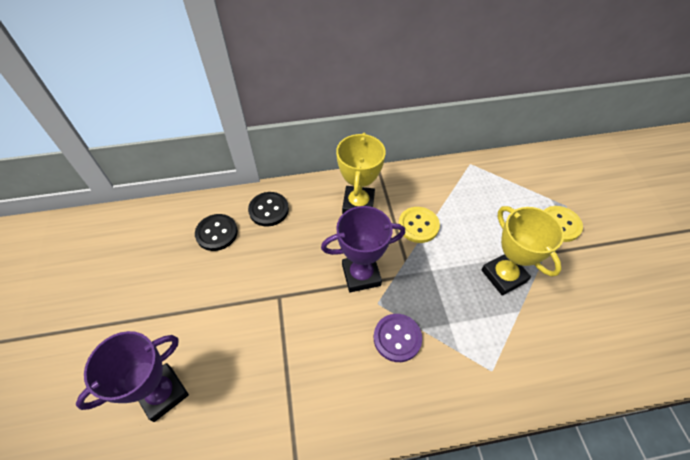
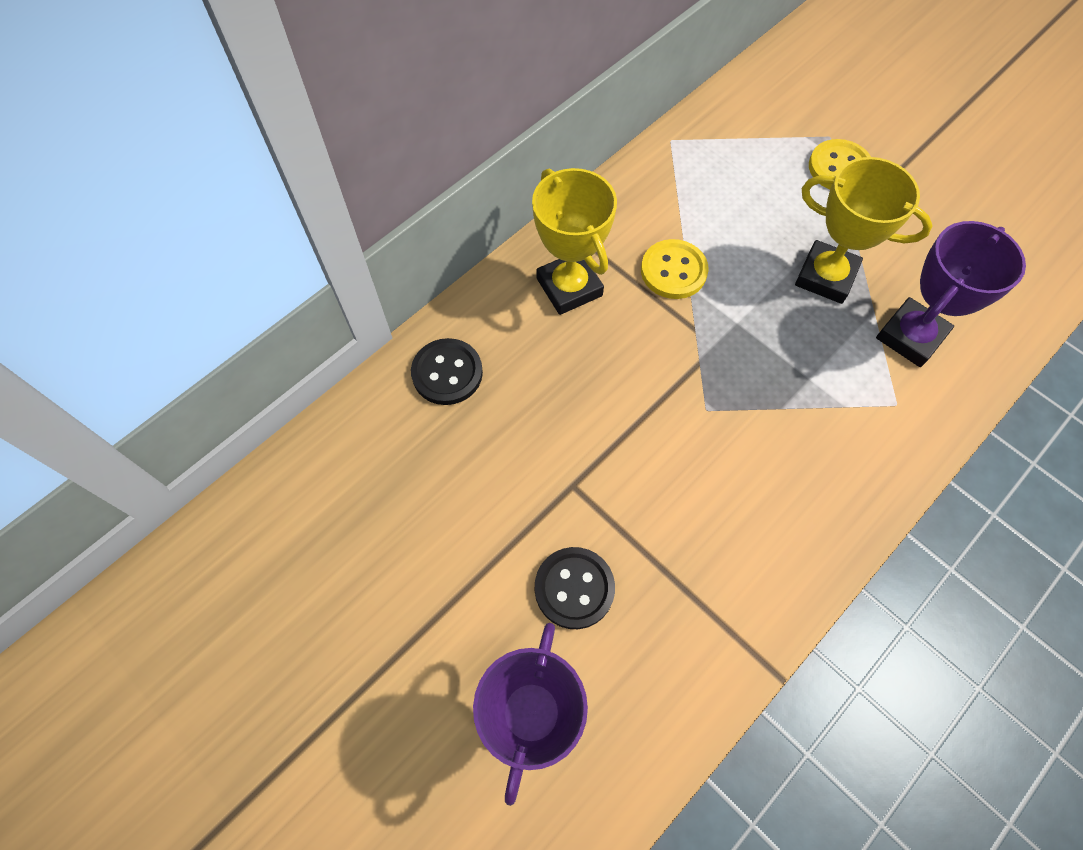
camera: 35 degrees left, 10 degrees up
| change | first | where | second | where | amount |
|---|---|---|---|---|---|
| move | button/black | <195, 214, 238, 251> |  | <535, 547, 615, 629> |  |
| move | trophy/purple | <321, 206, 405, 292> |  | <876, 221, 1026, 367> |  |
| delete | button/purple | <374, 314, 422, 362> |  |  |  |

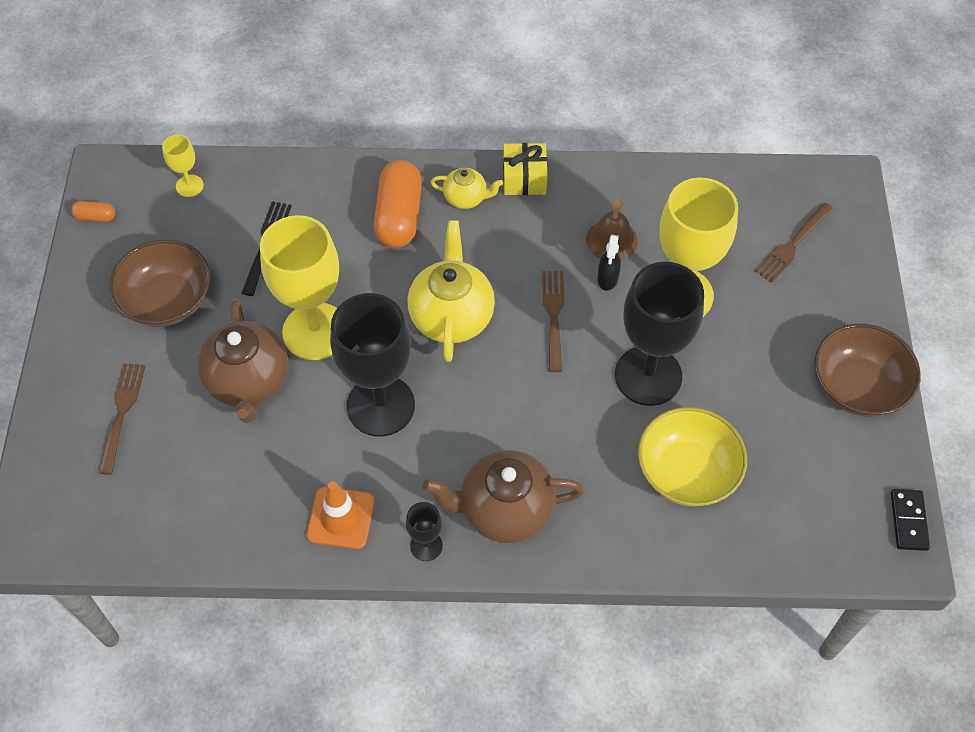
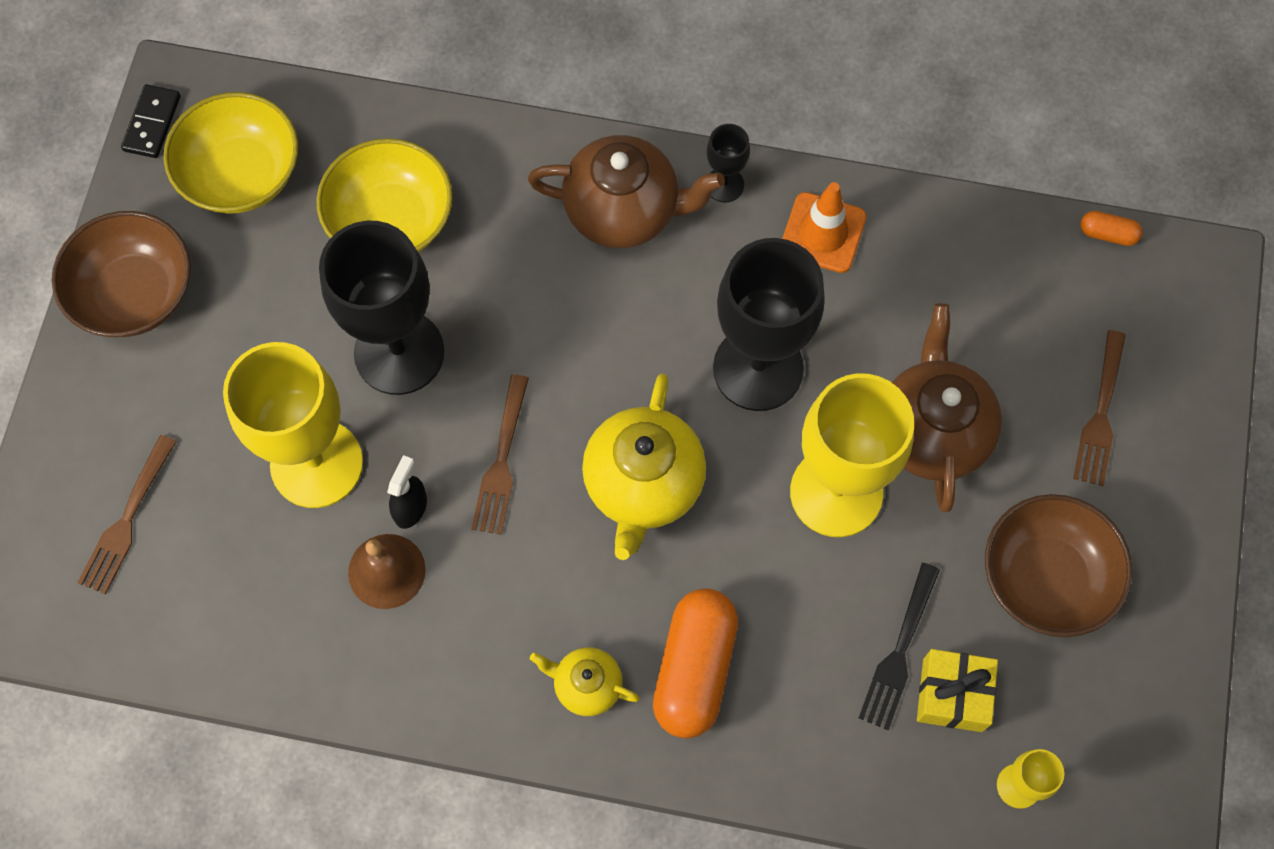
camera: 170 degrees left, 10 degrees up
| change | first | where | second | where | amount |
|---|---|---|---|---|---|
| move | capsule/orange | <71, 201, 115, 222> |  | <1080, 211, 1143, 246> |  |
| move | gift/yellow | <503, 143, 547, 195> |  | <917, 649, 998, 732> |  |
| rotate | fork/brown | <755, 203, 834, 283> |  | <77, 435, 177, 595> | 150 degrees clockwise |
| insert |  |  | bowl/yellow | <163, 92, 298, 214> |  |

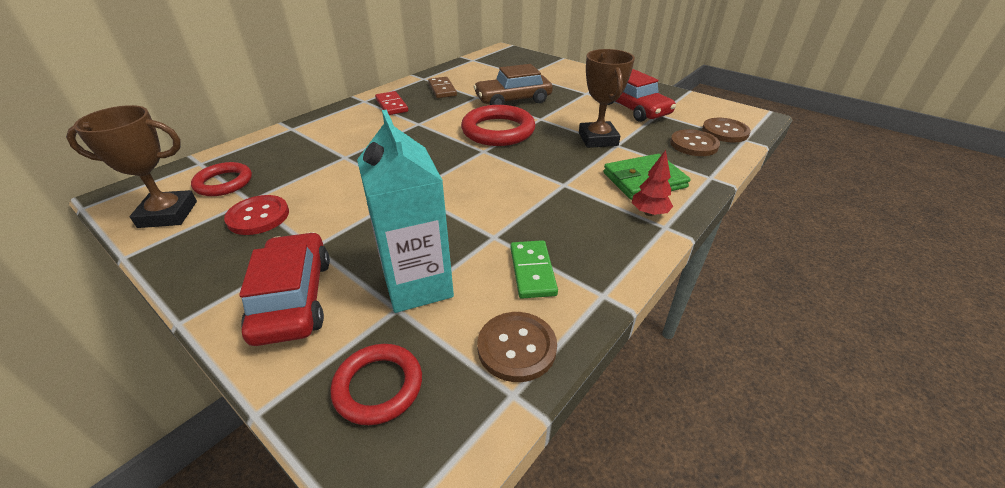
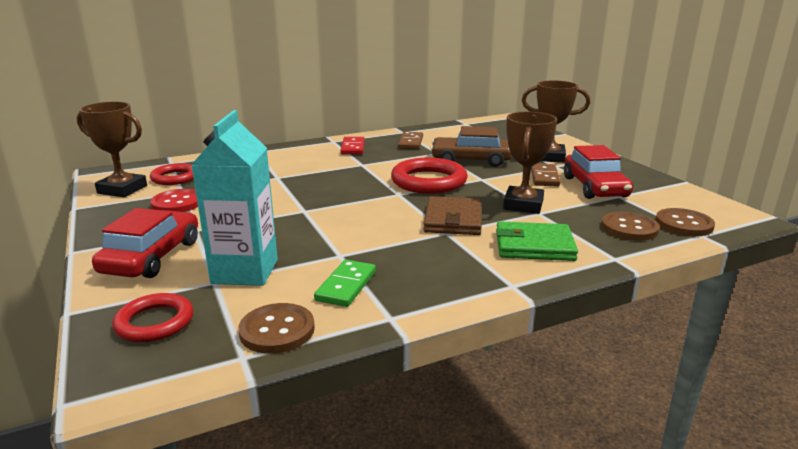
camera: 25 degrees right, 15 degrees down
| change | first | where | second | where | amount |
|---|---|---|---|---|---|
| delete | tree/red | <632, 150, 673, 216> |  |  |  |
| insert |  |  | wallet/brown | <424, 196, 482, 235> |  |
| insert |  |  | trophy/brown | <522, 80, 590, 163> |  |
| insert |  |  | domino/brown | <531, 163, 560, 187> |  |

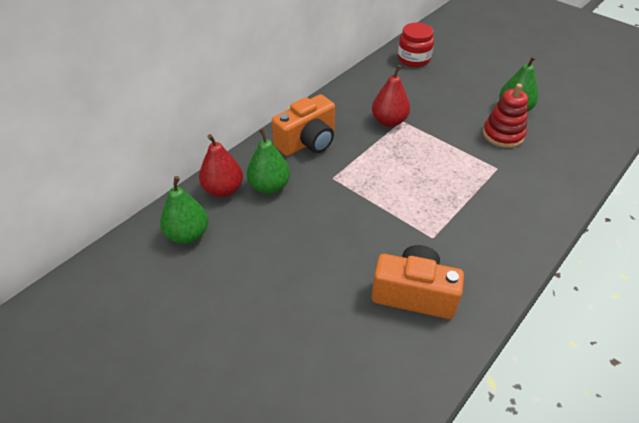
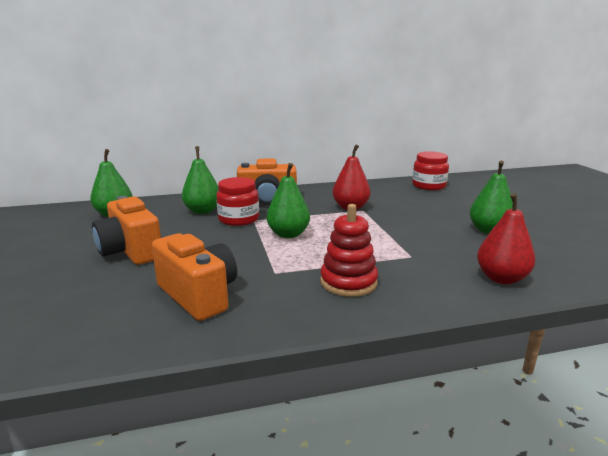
camera: 35 degrees right, 25 degrees down
| change | first | where | second | where | amount |
|---|---|---|---|---|---|
| move | pear/red | <199, 134, 243, 197> |  | <477, 193, 535, 284> |  |
| move | stacking toy/red | <483, 83, 528, 148> |  | <320, 204, 378, 297> |  |
| insert |  |  | camera/orange | <92, 196, 161, 265> |  |
| insert |  |  | jar/red | <216, 177, 259, 226> |  |
| insert |  |  | pear/green | <267, 163, 310, 238> |  |

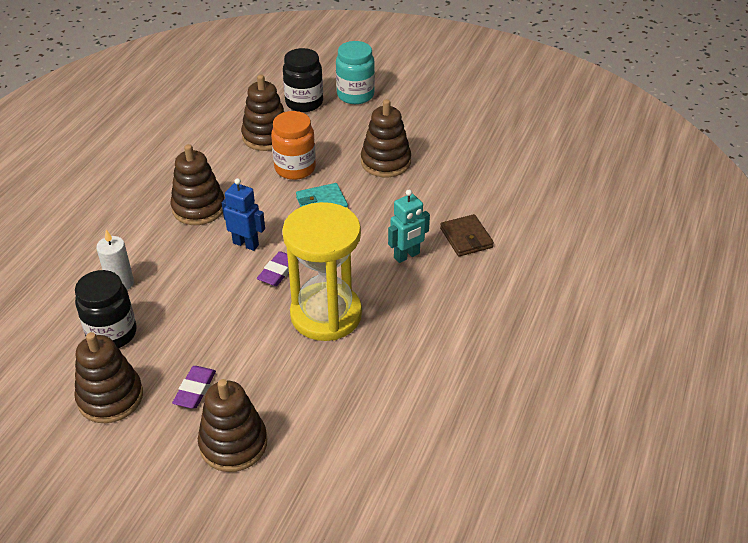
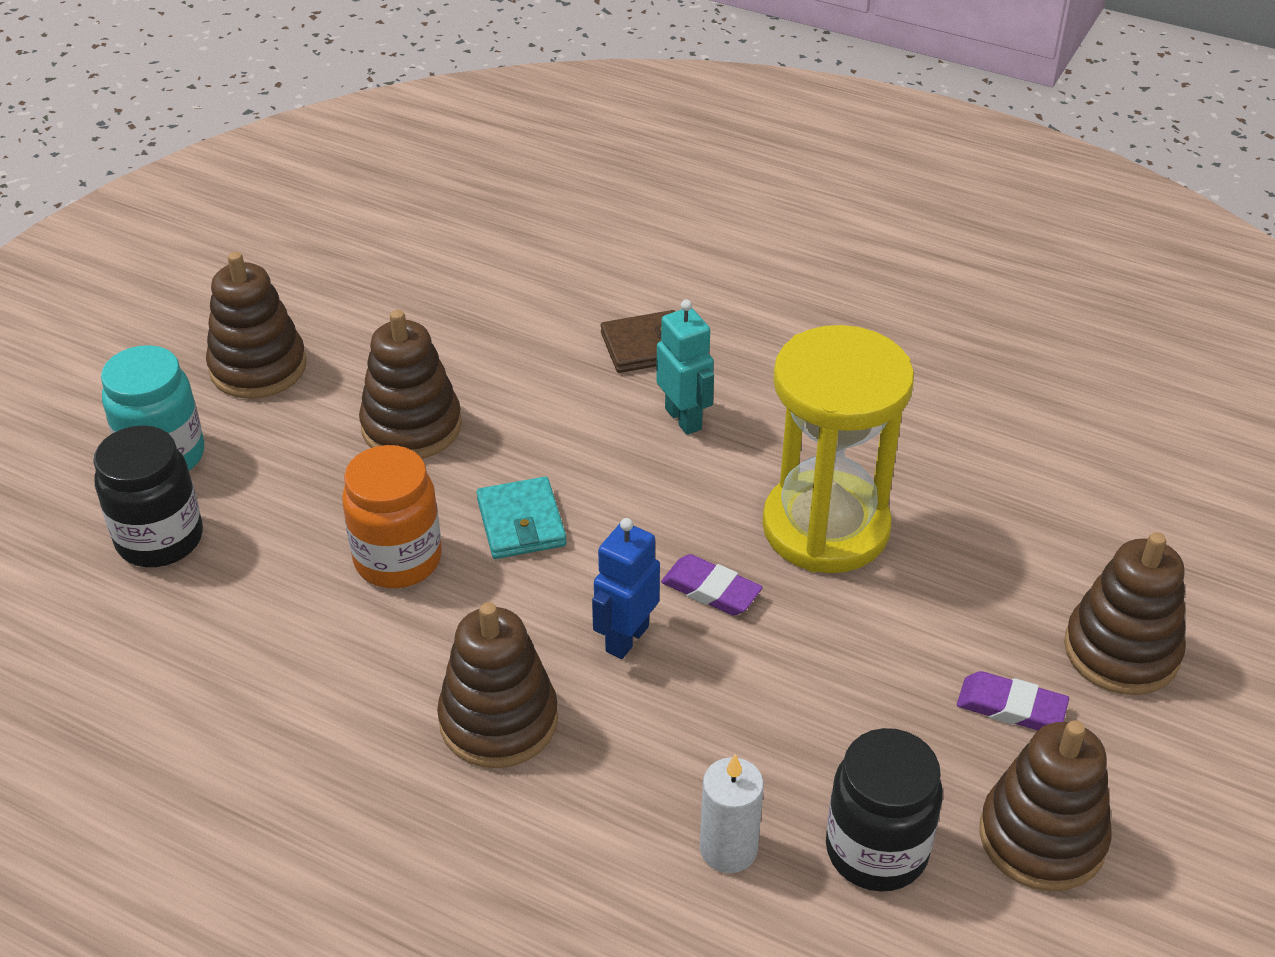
camera: 85 degrees left, 0 degrees up
| change | first | where | second | where | amount |
|---|---|---|---|---|---|
| move | stacking toy/brown | <241, 75, 284, 151> |  | <206, 252, 307, 399> |  |

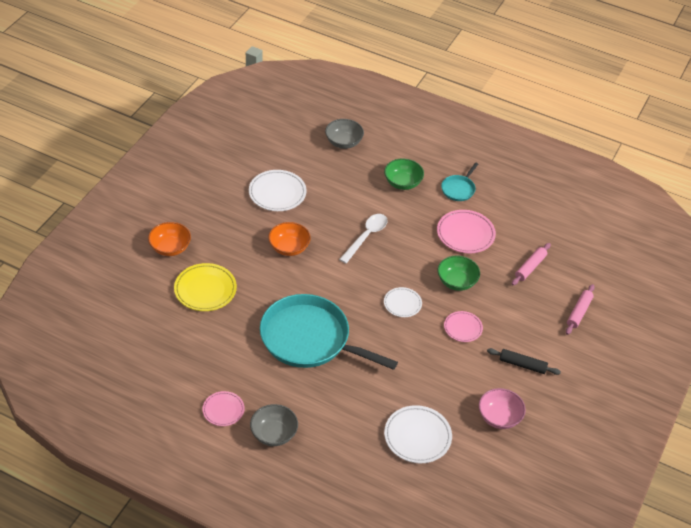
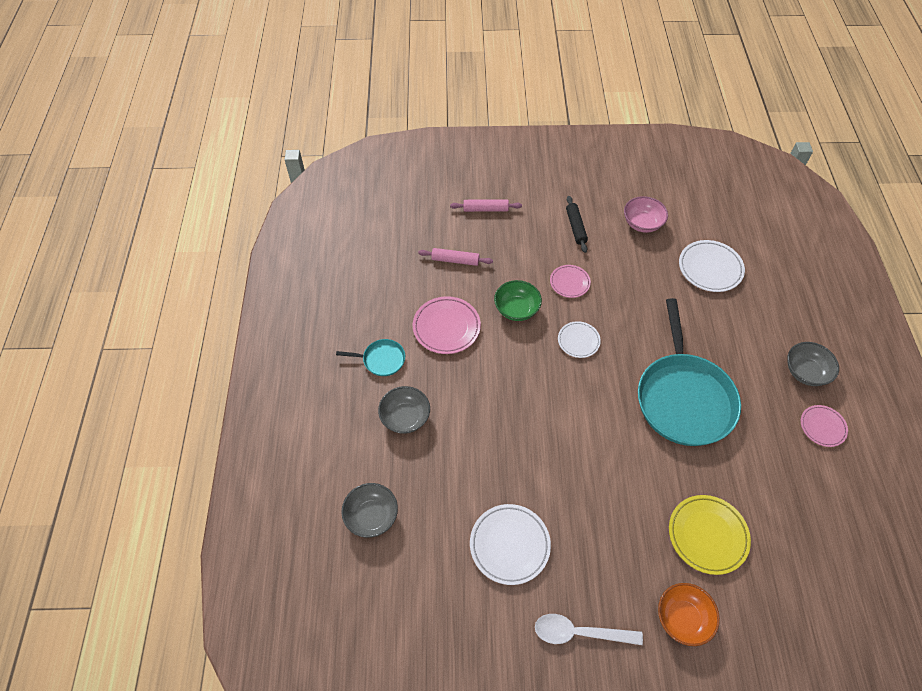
camera: 115 degrees left, 10 degrees up
| change | first | where | second | where | amount |
|---|---|---|---|---|---|
| delete | bowl/orange | <268, 222, 311, 256> |  |  |  |
| move | spoon/white | <339, 214, 388, 264> |  | <535, 614, 643, 645> |  |
| recolor | bowl/green | <384, 158, 424, 190> | bowl/grey | <378, 386, 430, 434> |  |

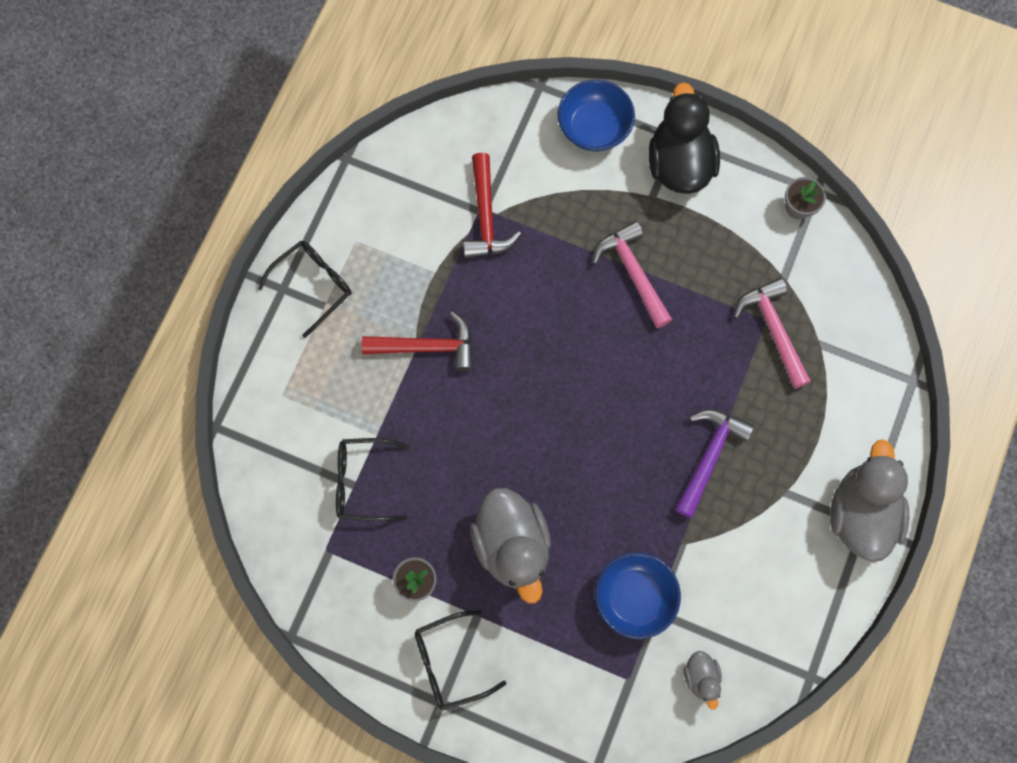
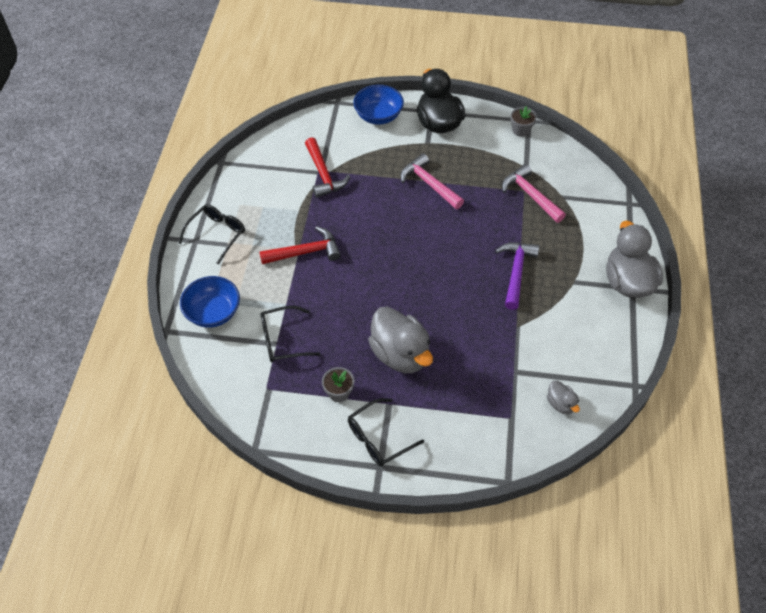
camera: 15 degrees left, 20 degrees down
| change | first | where | second | where | amount |
|---|---|---|---|---|---|
| move | bowl/blue | <595, 552, 681, 639> |  | <180, 276, 240, 328> |  |

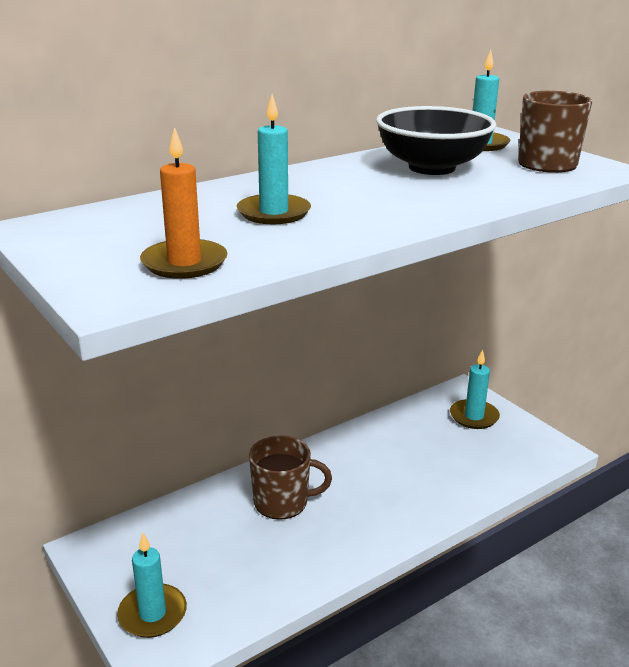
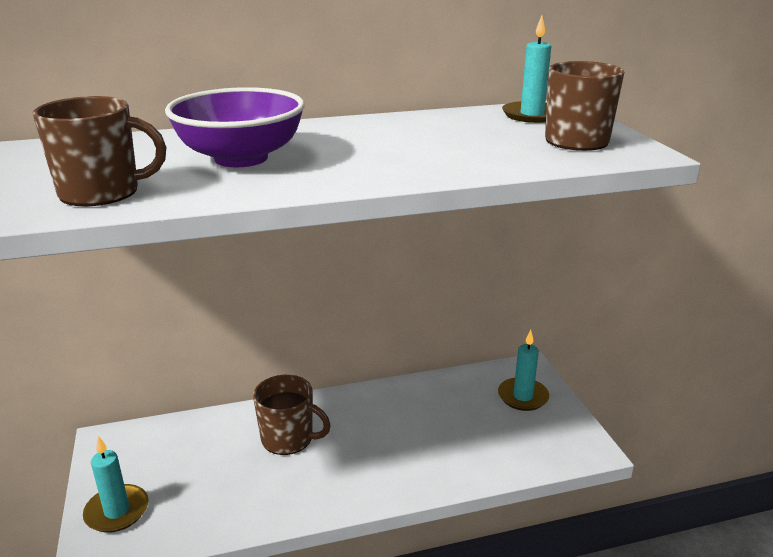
camera: 20 degrees right, 0 degrees up
| change | first | where | second | where | amount |
|---|---|---|---|---|---|
| replace | candle/orange | <140, 127, 227, 279> | mug/brown | <33, 96, 166, 206> |  |
| replace | candle/turquoise | <237, 94, 311, 224> | bowl/purple | <165, 87, 305, 167> |  |
| delete | bowl/black | <376, 106, 496, 175> |  |  |  |

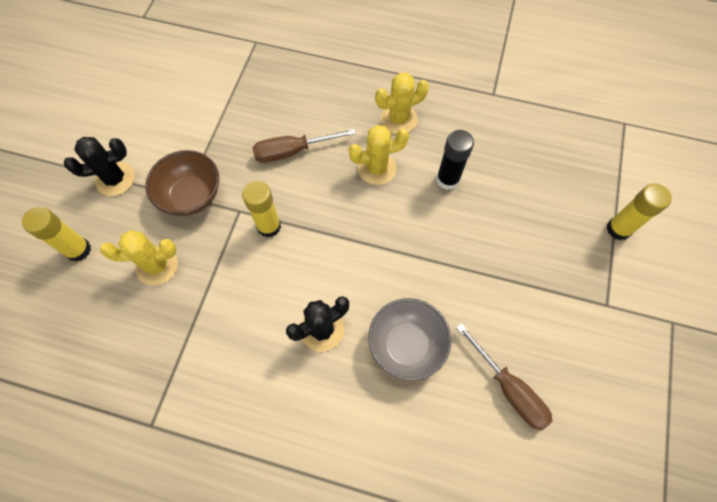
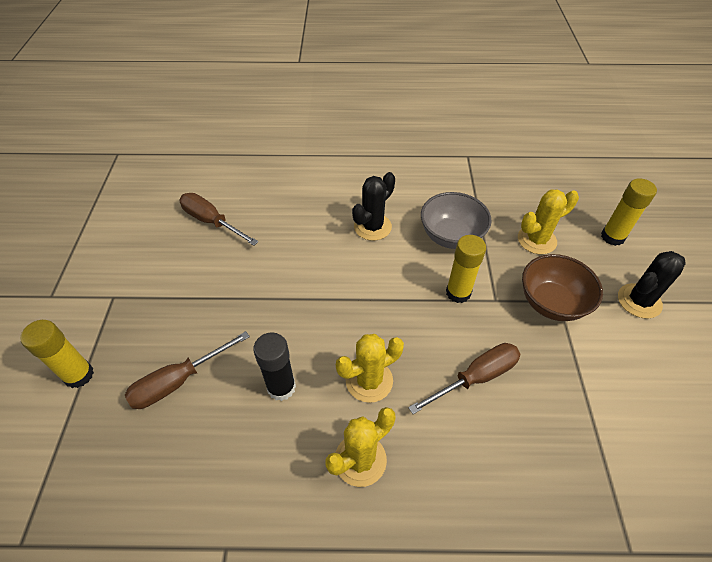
camera: 165 degrees right, 15 degrees down
| change | first | where | second | where | amount |
|---|---|---|---|---|---|
| move | bowl/grey | <368, 298, 451, 380> |  | <421, 192, 492, 249> |  |
| insert |  |  | screwdriver/brown | <125, 331, 250, 409> |  |

